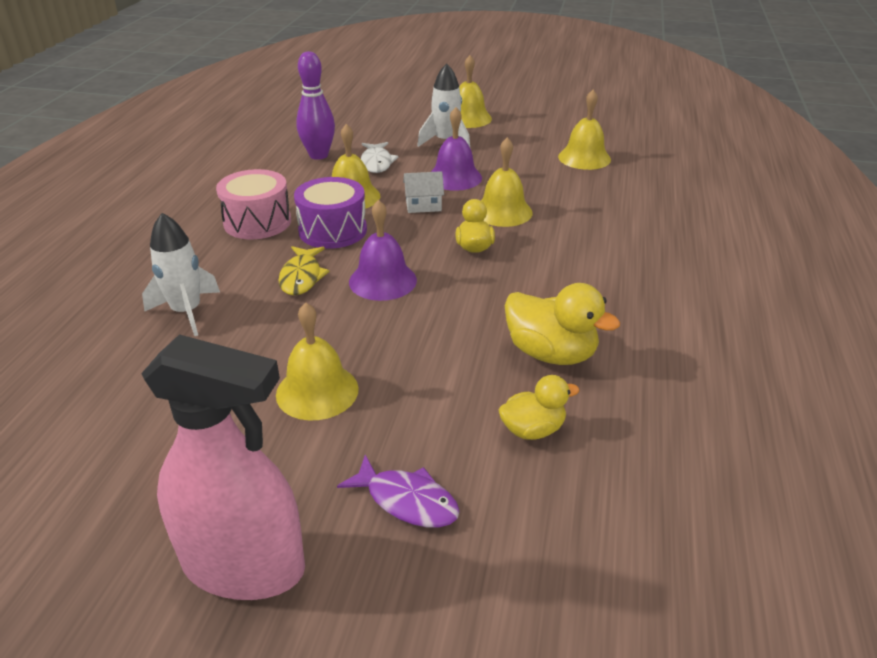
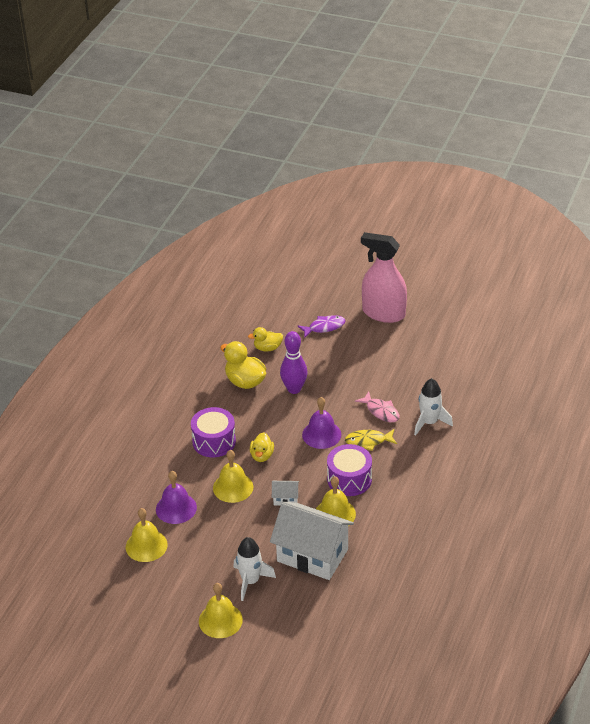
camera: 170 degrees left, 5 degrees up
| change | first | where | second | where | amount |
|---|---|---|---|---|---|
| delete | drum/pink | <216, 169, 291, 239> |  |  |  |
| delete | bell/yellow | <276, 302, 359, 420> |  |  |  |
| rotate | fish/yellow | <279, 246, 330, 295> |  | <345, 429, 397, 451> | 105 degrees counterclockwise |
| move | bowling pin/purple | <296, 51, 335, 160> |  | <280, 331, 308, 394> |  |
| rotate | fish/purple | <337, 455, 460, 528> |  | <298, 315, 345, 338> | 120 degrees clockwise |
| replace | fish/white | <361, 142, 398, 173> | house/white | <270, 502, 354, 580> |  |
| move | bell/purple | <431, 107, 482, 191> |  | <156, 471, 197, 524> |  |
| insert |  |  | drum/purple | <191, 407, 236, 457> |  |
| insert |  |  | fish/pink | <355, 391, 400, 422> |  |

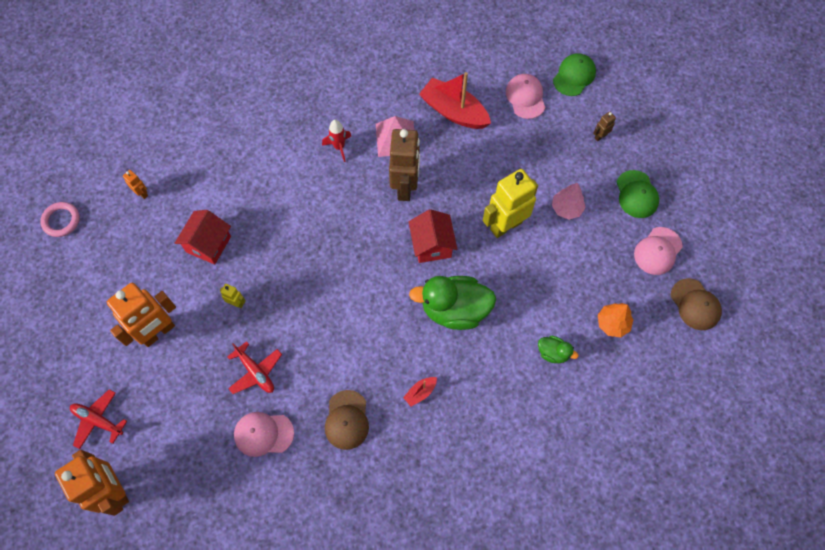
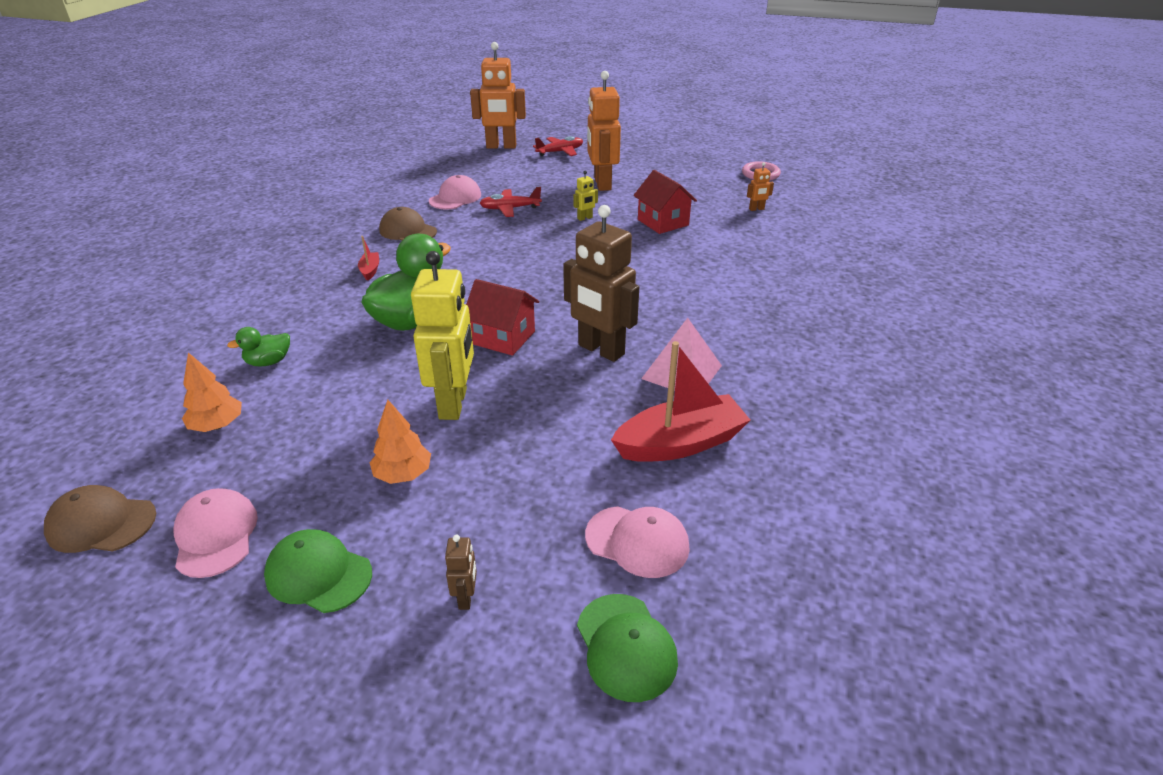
camera: 125 degrees right, 30 degrees down
| change | first | where | second | where | amount |
|---|---|---|---|---|---|
| delete | rocket/red | <322, 120, 351, 162> |  |  |  |
| recolor | tree/pink | <552, 183, 586, 220> | tree/orange | <370, 400, 431, 484> |  |

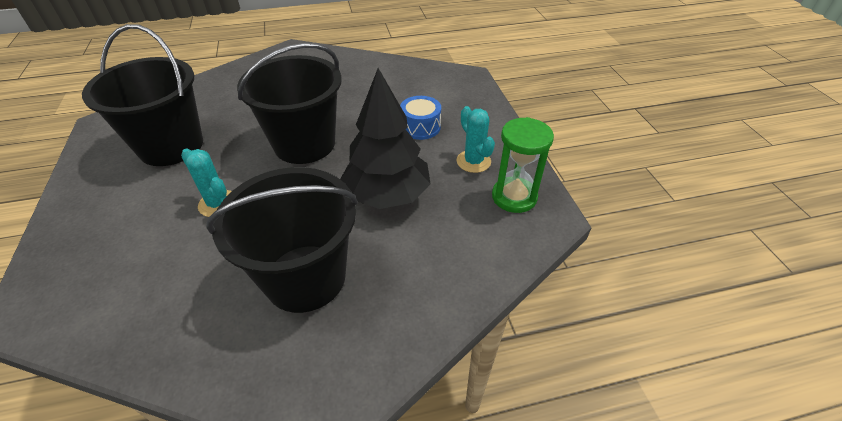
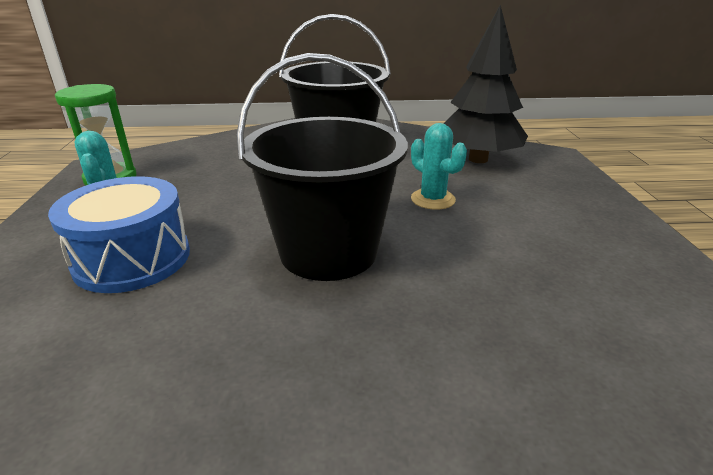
camera: 170 degrees left, 15 degrees down
| change | first | where | second | where | amount |
|---|---|---|---|---|---|
| delete | bucket/black | <82, 24, 203, 166> |  |  |  |
| move | tree/black | <340, 68, 431, 209> |  | <444, 5, 528, 163> |  |
| resize | drum/blue | <400, 96, 441, 140> |  | <48, 176, 190, 293> | x1.60 |

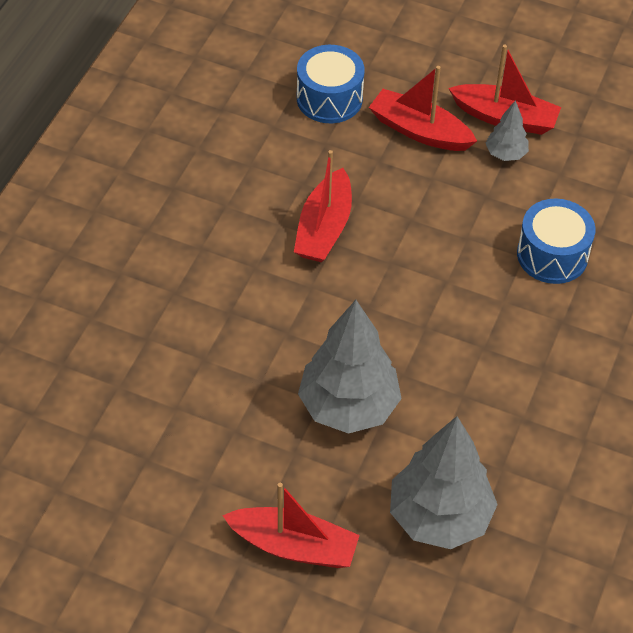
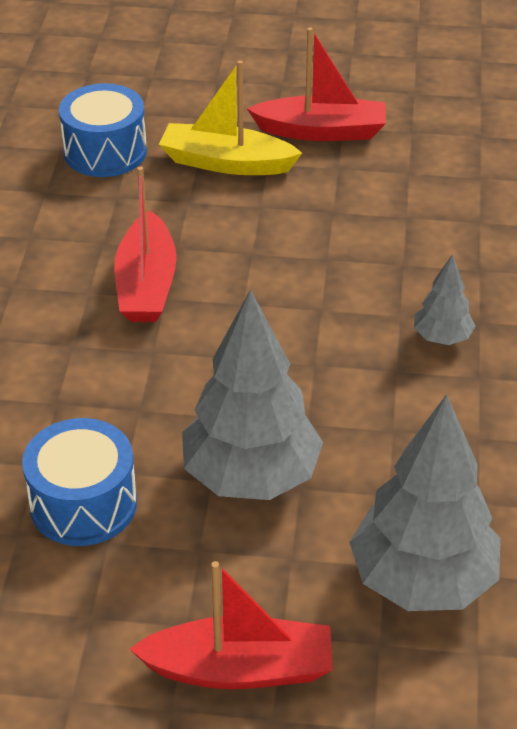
camera: 15 degrees left, 10 degrees down
| change | first | where | second | where | amount |
|---|---|---|---|---|---|
| recolor | boat/red | <369, 66, 477, 151> | boat/yellow | <159, 60, 302, 175> |  |
| move | tree/grey | <485, 100, 529, 161> |  | <414, 254, 475, 345> |  |
| move | drum/blue | <517, 198, 595, 284> |  | <22, 418, 137, 546> |  |

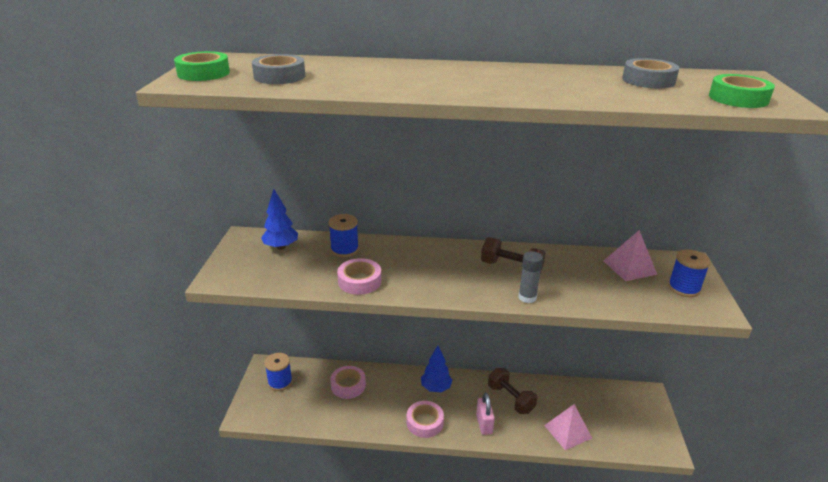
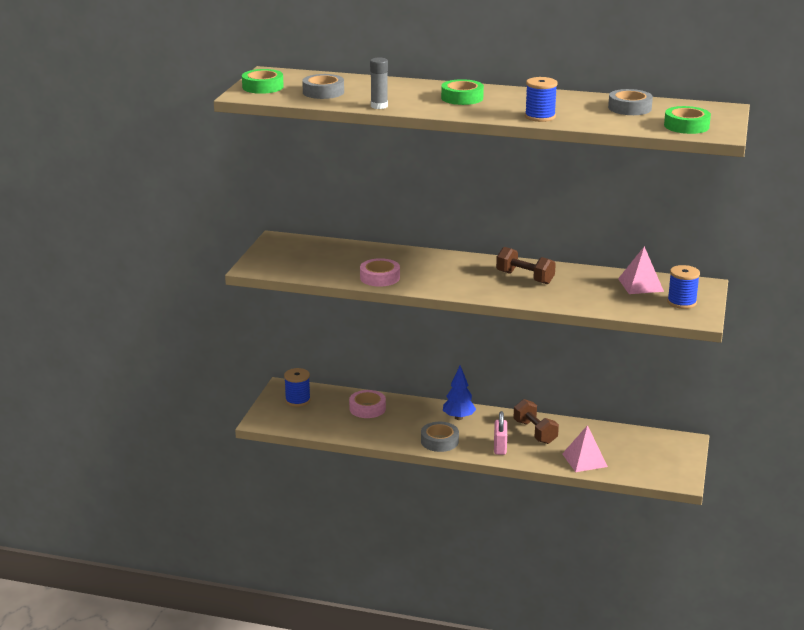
camera: 10 degrees right, 5 degrees down
| change | first | where | second | where | amount |
|---|---|---|---|---|---|
| delete | tree/blue | <261, 189, 298, 250> |  |  |  |
| move | spool/blue | <329, 214, 359, 257> |  | <525, 77, 557, 122> |  |
| recolor | tape/pink | <407, 401, 444, 438> | tape/grey | <421, 422, 459, 452> |  |
| move | glue stick/grey | <518, 251, 543, 303> |  | <370, 57, 388, 109> |  |
| insert |  |  | tape/green | <441, 79, 484, 105> |  |

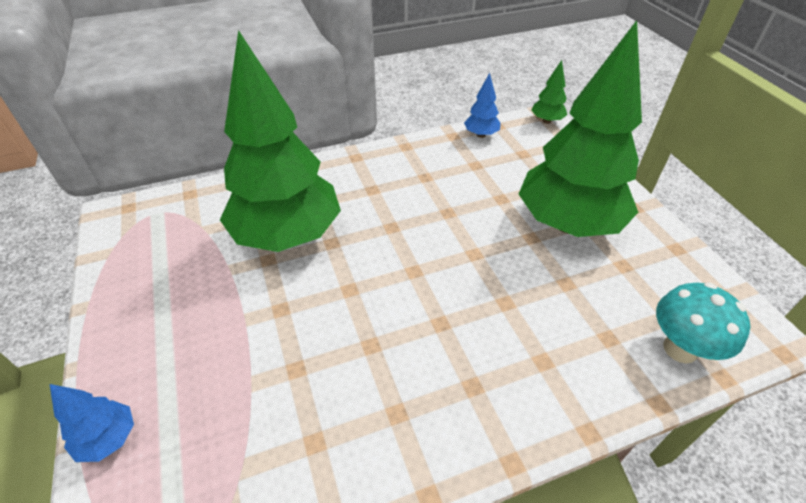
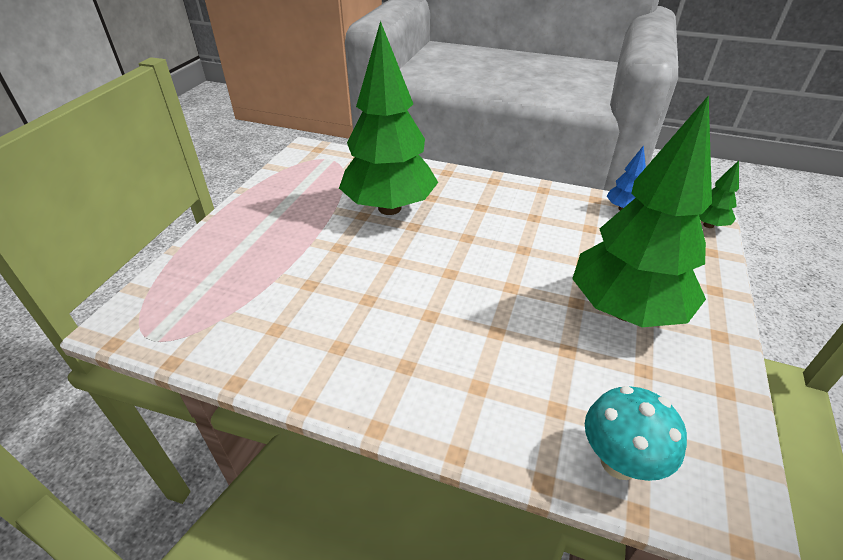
camera: 40 degrees right, 5 degrees down
| change | first | where | second | where | amount |
|---|---|---|---|---|---|
| delete | tree/blue | <50, 384, 134, 462> |  |  |  |

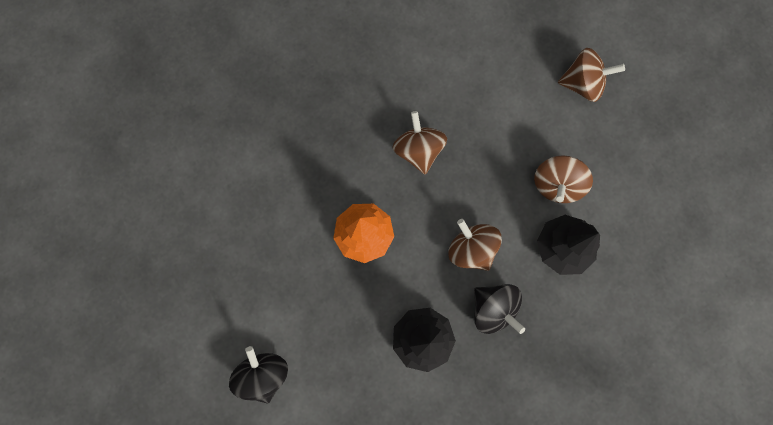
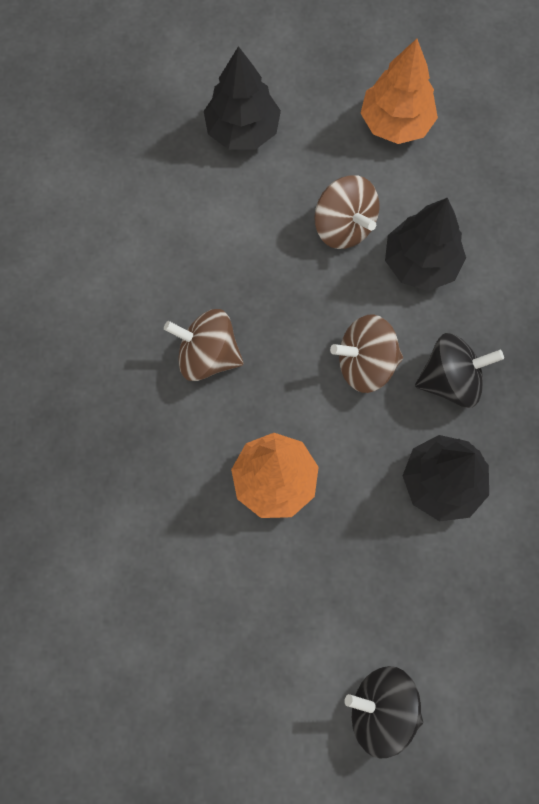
camera: 60 degrees left, 5 degrees down
| change | first | where | second | where | amount |
|---|---|---|---|---|---|
| replace | spinning top/brown | <558, 48, 625, 102> | tree/black | <204, 46, 281, 150> |  |
| insert |  |  | tree/orange | <361, 39, 438, 144> |  |

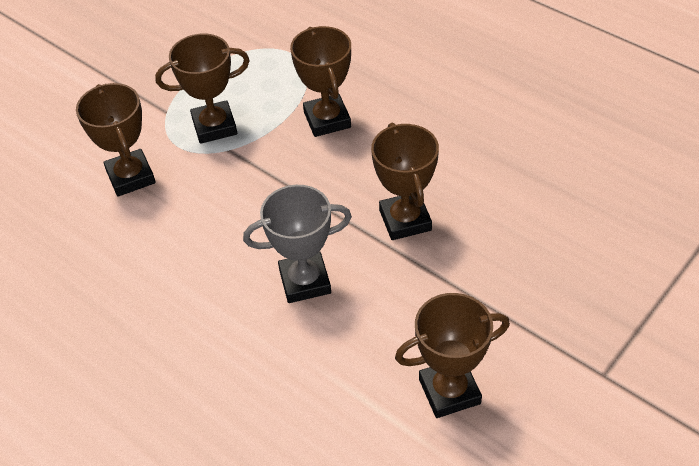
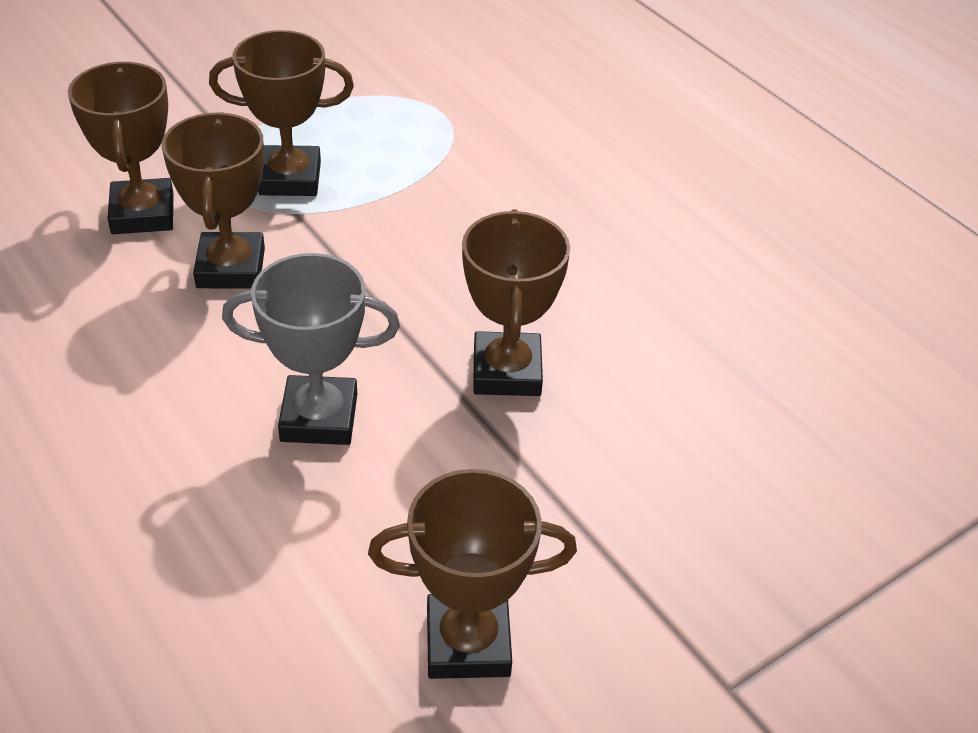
camera: 10 degrees right, 5 degrees down
| change | first | where | second | where | amount |
|---|---|---|---|---|---|
| move | trophy/brown | <290, 26, 351, 137> |  | <162, 112, 265, 289> |  |

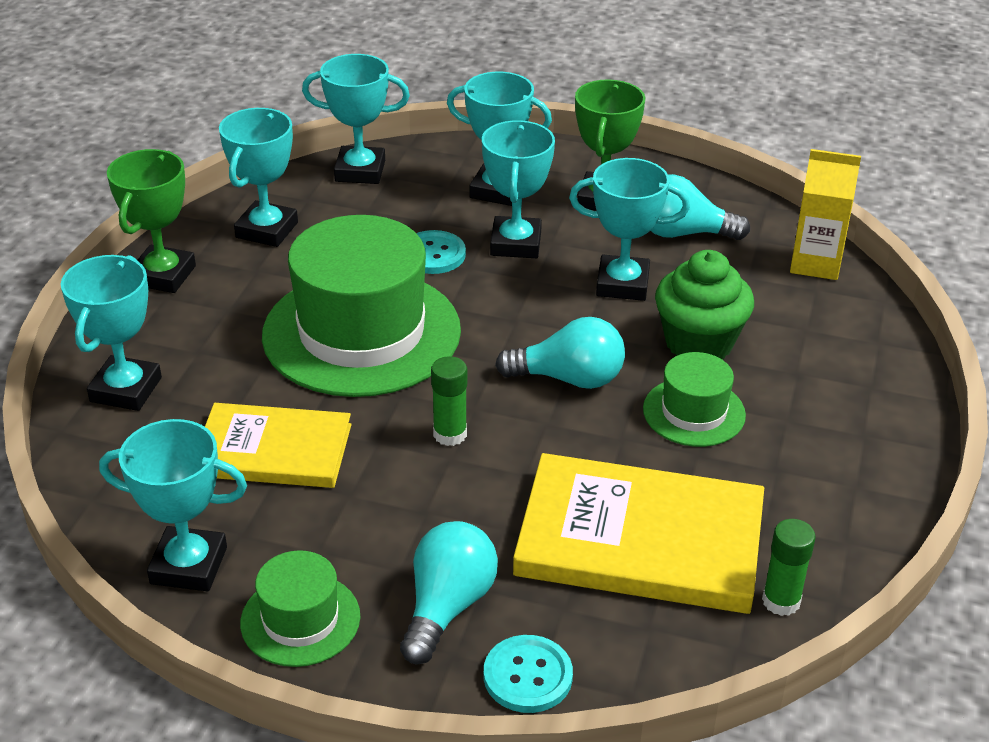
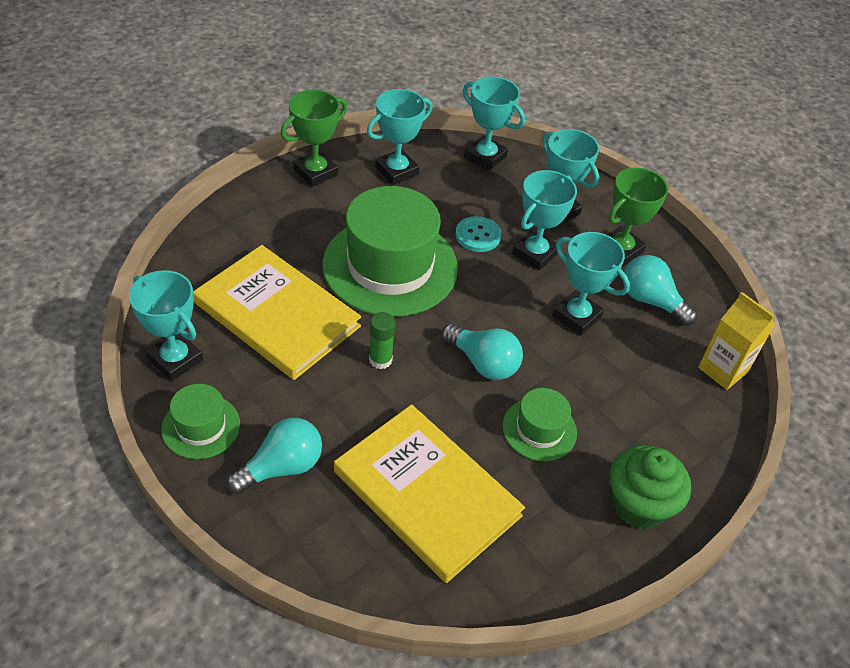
camera: 30 degrees right, 10 degrees up
| change | first | where | second | where | amount |
|---|---|---|---|---|---|
| delete | trophy/turquoise | <61, 255, 162, 411> |  |  |  |
| resize | book/yellow | <205, 403, 351, 488> |  | <193, 245, 361, 380> | x1.53 |
| delete | button/turquoise | <484, 635, 573, 713> |  |  |  |
| move | cupcake/green | <655, 250, 754, 359> |  | <610, 445, 691, 529> |  |
| delete | glue stick/green | <762, 519, 816, 616> |  |  |  |

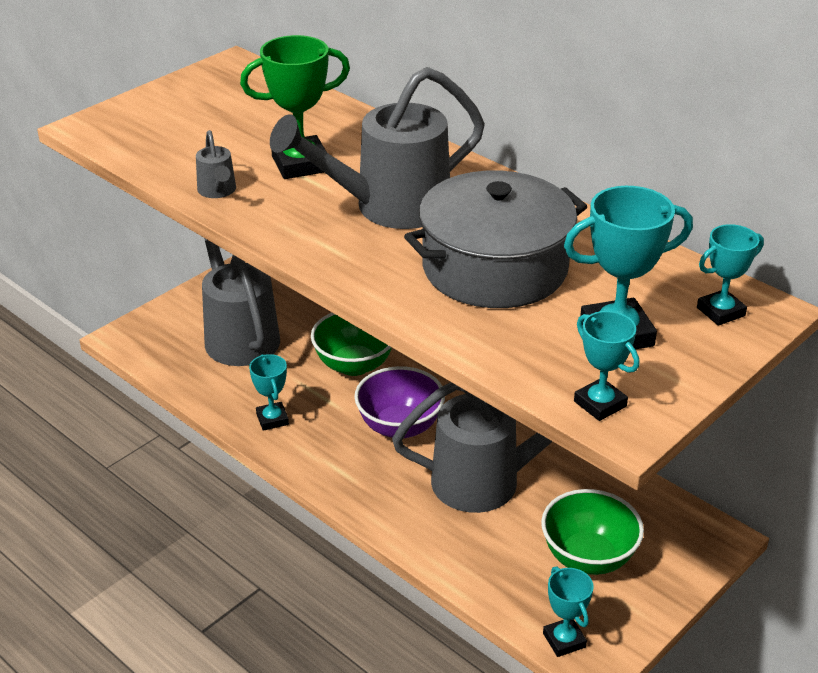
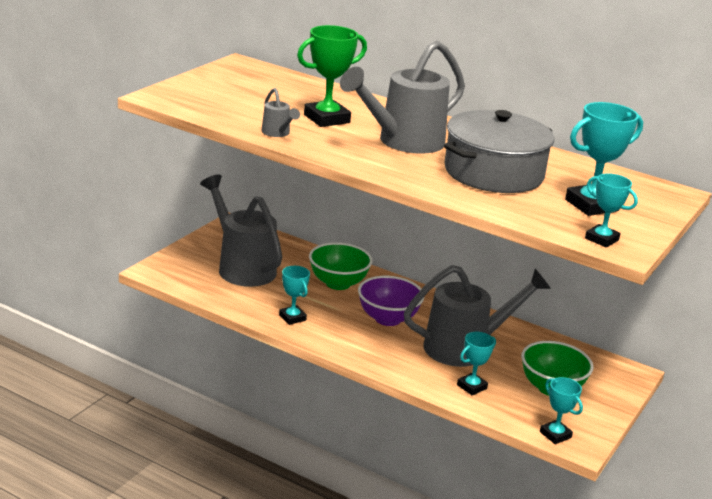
camera: 15 degrees left, 10 degrees down
| change | first | where | second | where | amount |
|---|---|---|---|---|---|
| move | trophy/turquoise | <697, 224, 764, 326> |  | <457, 332, 496, 395> |  |

